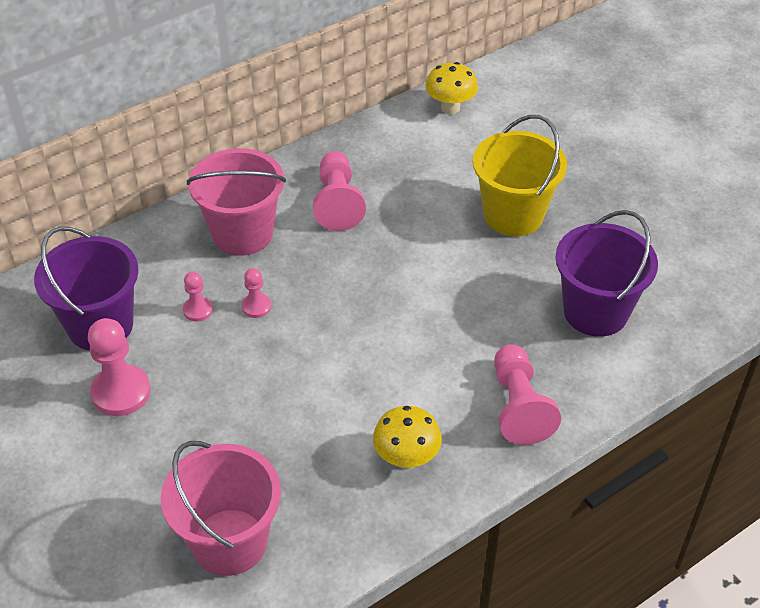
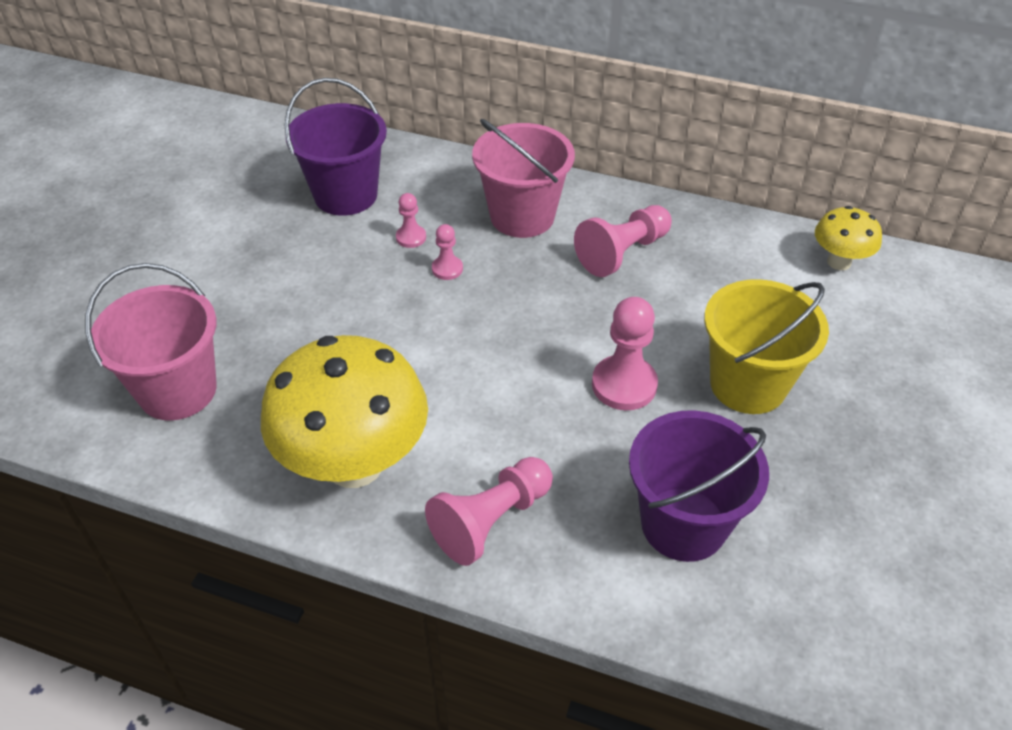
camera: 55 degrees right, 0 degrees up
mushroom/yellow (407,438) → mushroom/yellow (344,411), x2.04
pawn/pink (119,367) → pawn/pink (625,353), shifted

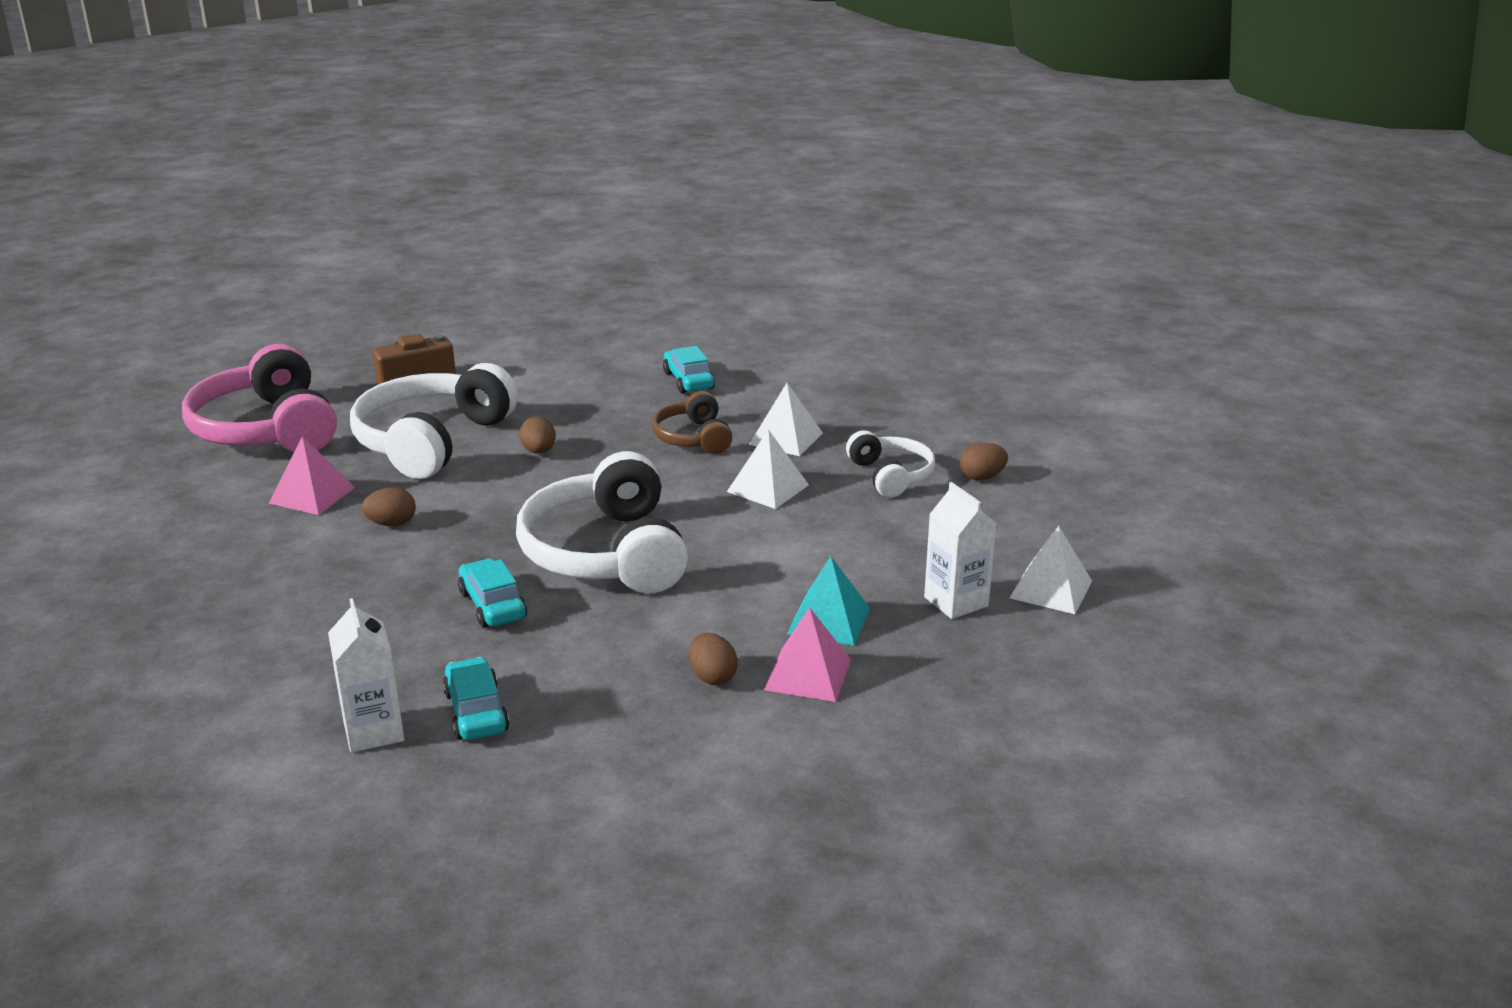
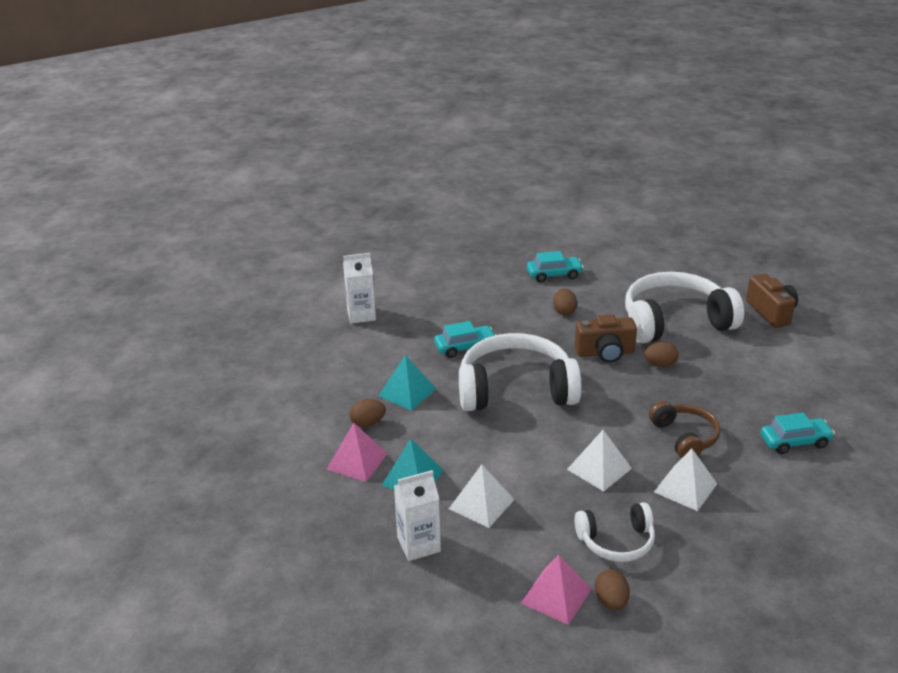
camera: 100 degrees right, 5 degrees up
- → pyramid/turquoise (407,383)
pyramid/white (1051,570) → pyramid/white (482,496), shifted
pyramid/pink (312,475) → pyramid/pink (556,590), shifted
car/turquoise (476,698) → car/turquoise (555,266), shifted
- → camera/brown (606,339)
headphones/white (434,421) → headphones/white (684,307), 45 degrees counterclockwise
headphones/brown (692,422) → headphones/brown (684,429), 75 degrees clockwise
headphones/pink (259,398) → -

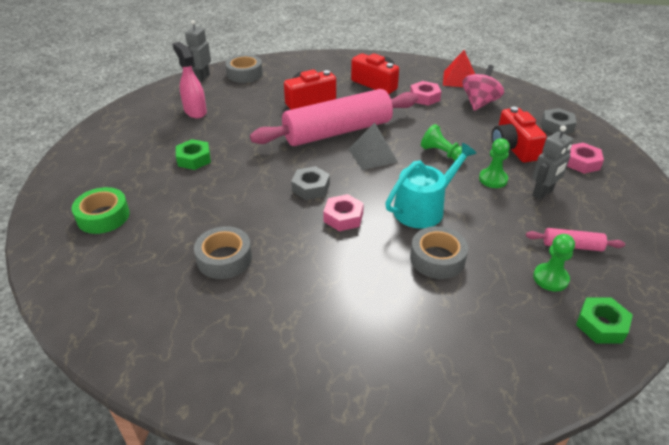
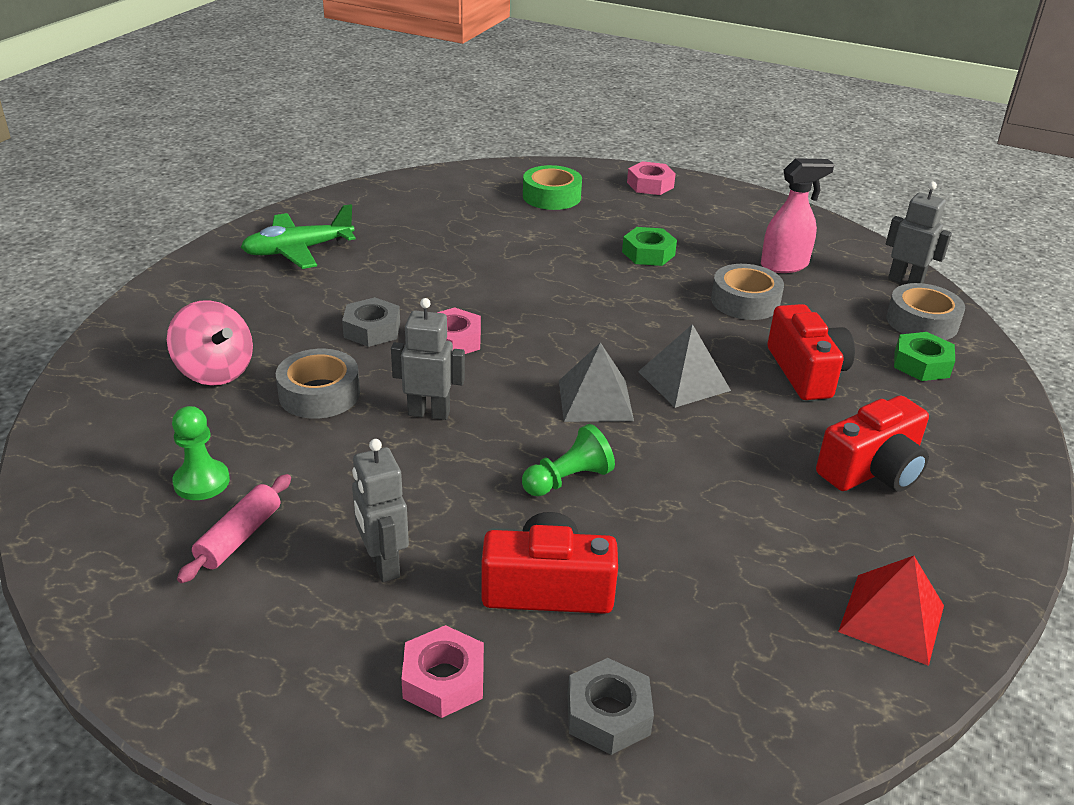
camera: 105 degrees right, 5 degrees down
spinning top/pink (483,88) → spinning top/pink (210,342), shifted
- → plane/green (298,236)
nut/grey (310,183) → nut/grey (371,322), shifted
watering can/turquoise (431,186) → robot/grey (428,359)
nut/pink (425,93) → nut/pink (651,178), shifted
rolling pin/pink (334,117) → pyramid/grey (684,366)
tape/grey (223,252) → tape/grey (747,292), shifted
nut/green (604,320) → nut/green (924,356), shifted
pawn/green (494,163) → -

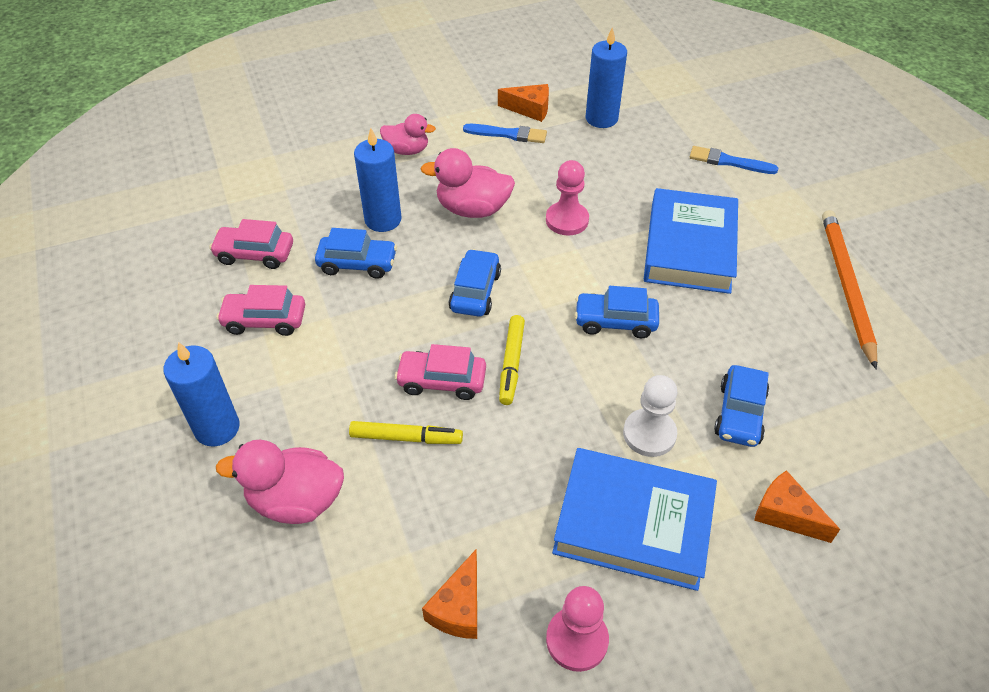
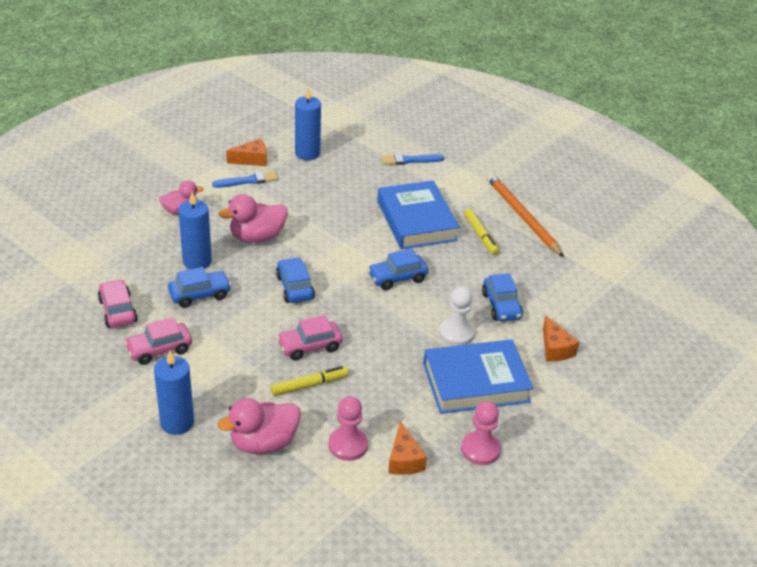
camera: 30 degrees left, 10 degrees down
car/pink (251,244) → car/pink (118,303), 90 degrees clockwise
pawn/pink (567,197) → pawn/pink (348,428), shifted
marker/yellow (512,360) → marker/yellow (481,231), shifted
cheese/orange (797,506) → cheese/orange (561,338), 120 degrees counterclockwise

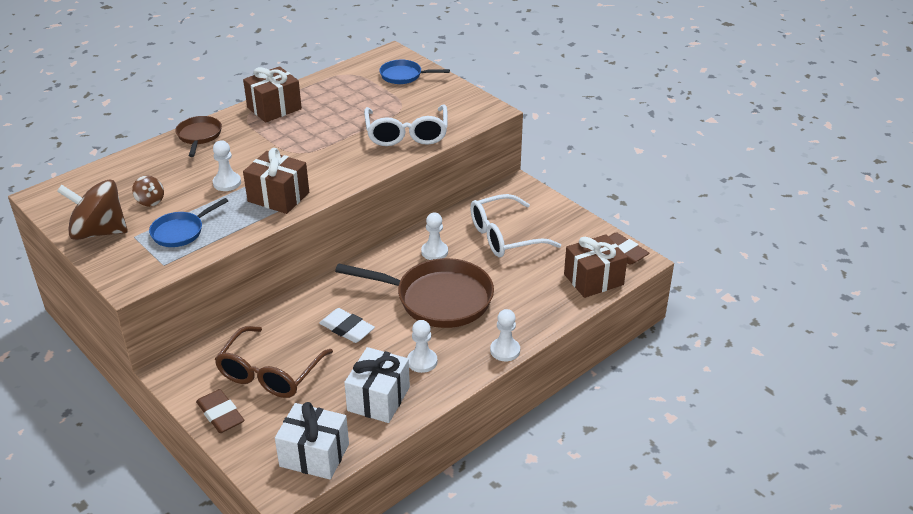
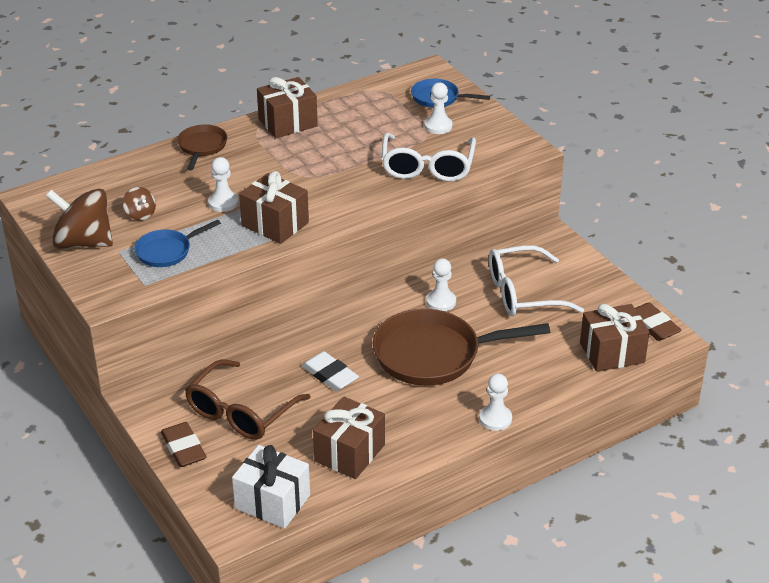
camera: 10 degrees right, 0 degrees up
gift/white (377,385) → gift/brown (349,437)
pan/brown (414,293) → pan/brown (461,347), 150 degrees clockwise
pawn/white (422,346) → pawn/white (438,108), shifted

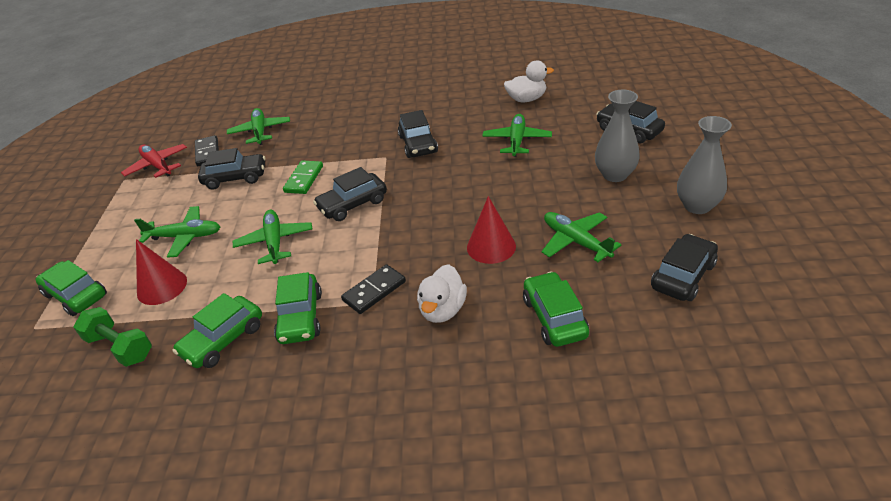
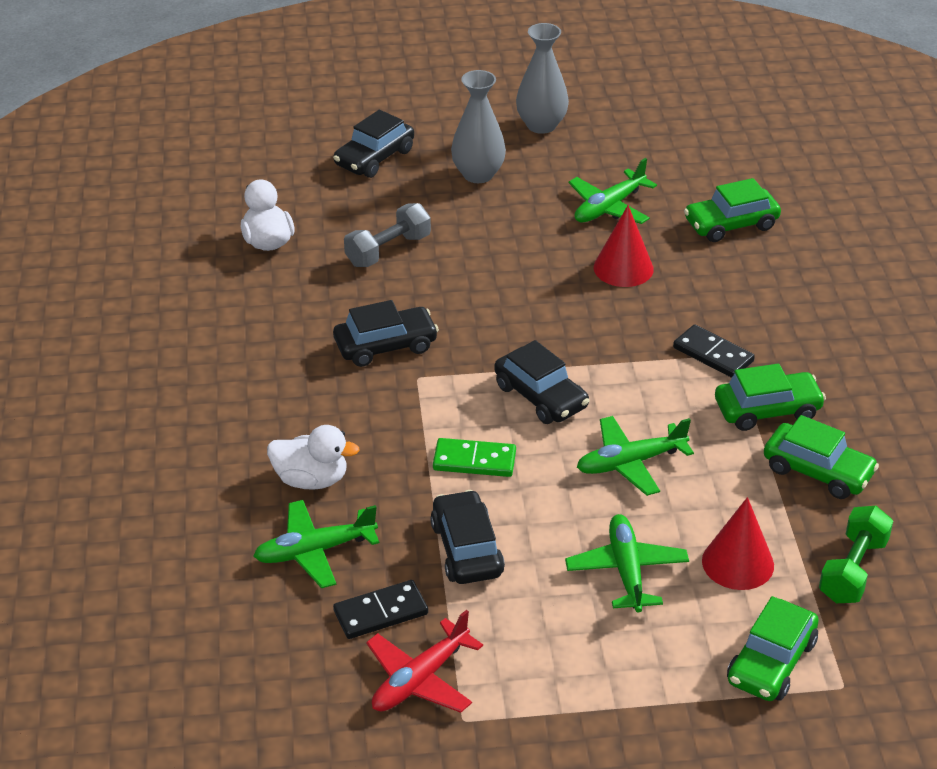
camera: 100 degrees left, 0 degrees up
duck/white (442,293) → duck/white (313,457), shifted
plane/green (517,135) → dumbbell/grey (387,235)
car/black (684,267) → -

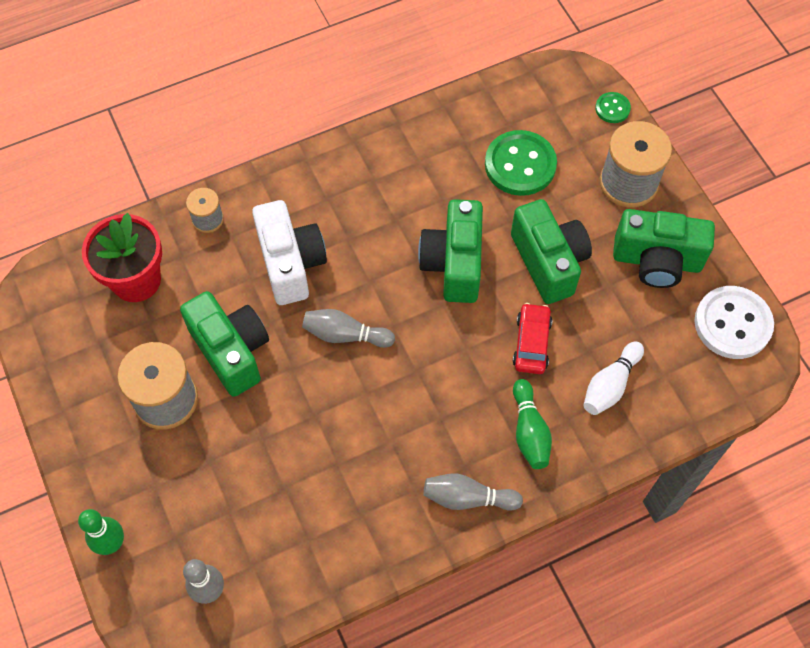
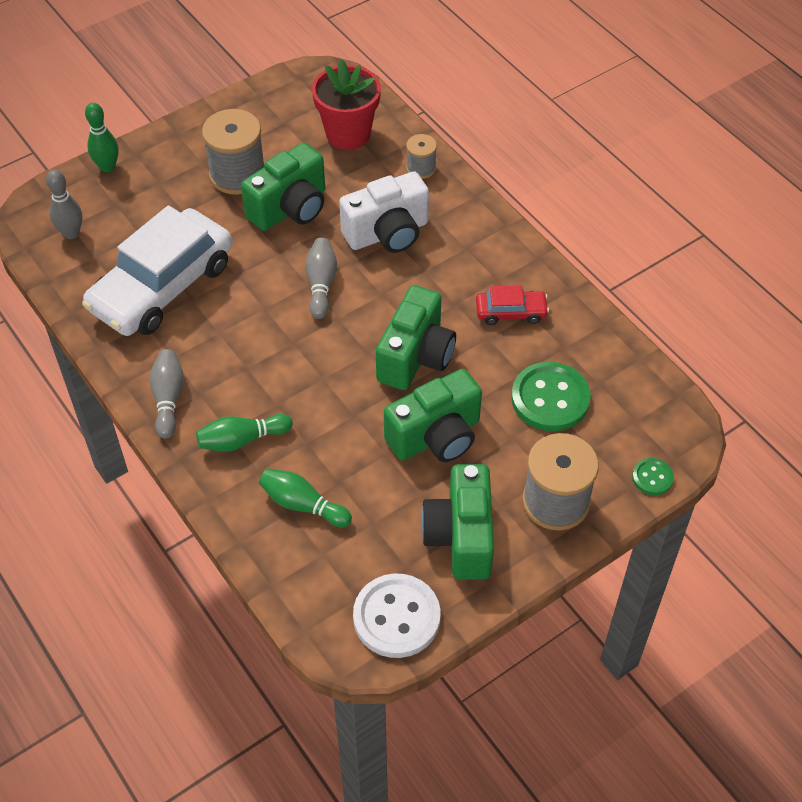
camera: 80 degrees right, 10 degrees down
- → car/white (157,270)
bowling pin/white (613,378) → bowling pin/green (305,498)
camera/green (450,251) → camera/green (416,337), 120 degrees clockwise
car/red (532,338) → car/red (512,305), shifted

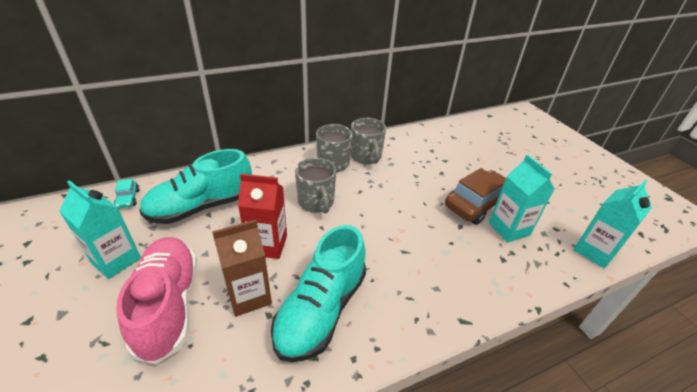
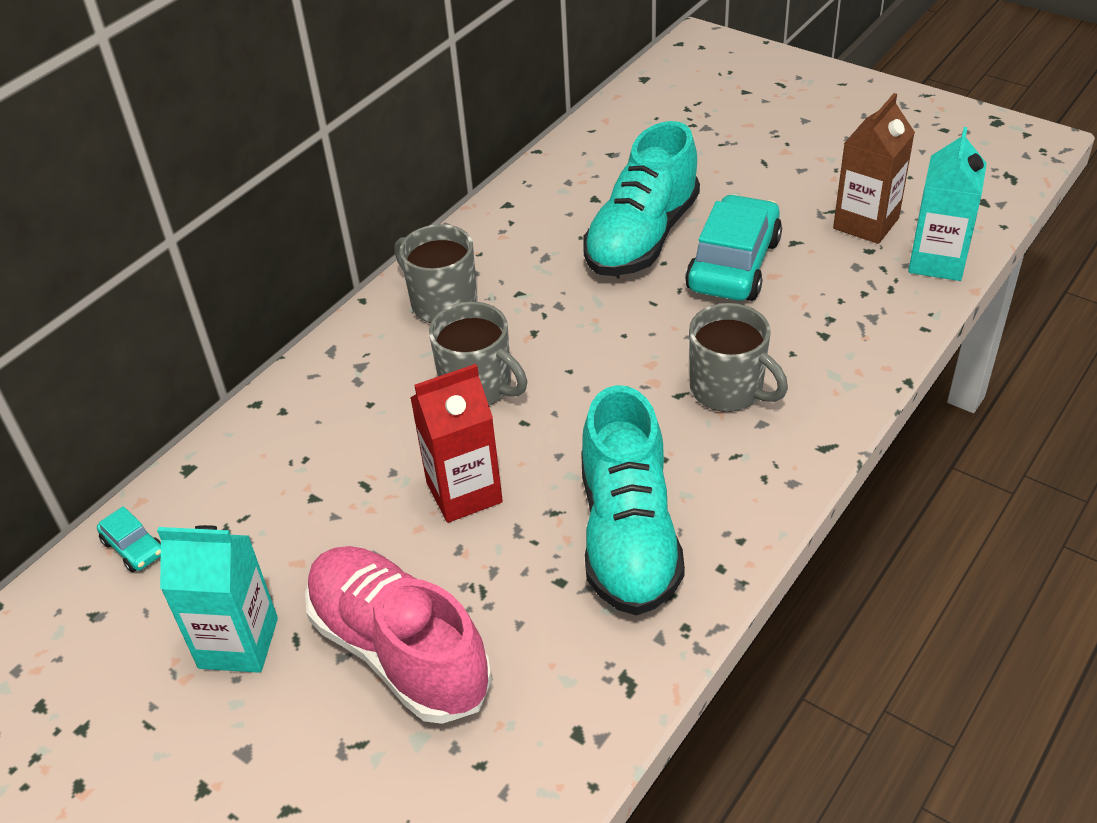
camera: 25 degrees left, 5 degrees up
shoe/turquoise (195,186) → shoe/turquoise (641,198), shifted
car/brown (475,196) → car/turquoise (733,247)
mug/grey (368,141) → mug/grey (738,357), shifted
carton/brown (242,268) → carton/brown (874,168), shifted
carton/turquoise (522,199) → -

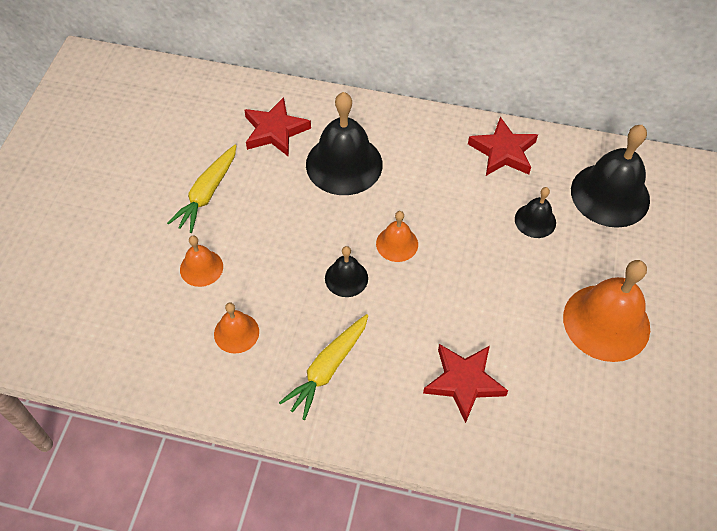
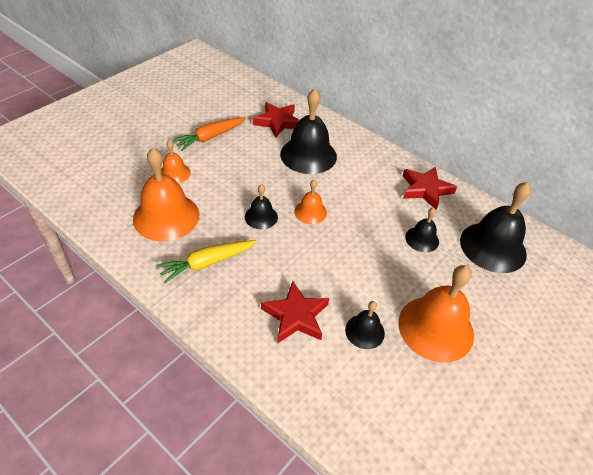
camera: 25 degrees right, 10 degrees down
bell/orange (236,328) → bell/orange (166,194), x1.93
carrot/yellow (201,189) → carrot/orange (209,134)
- → bell/black (365,325)

